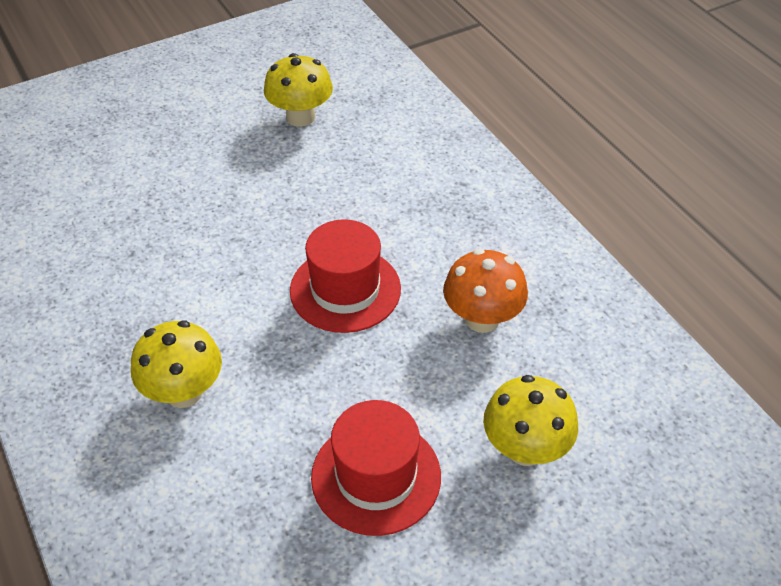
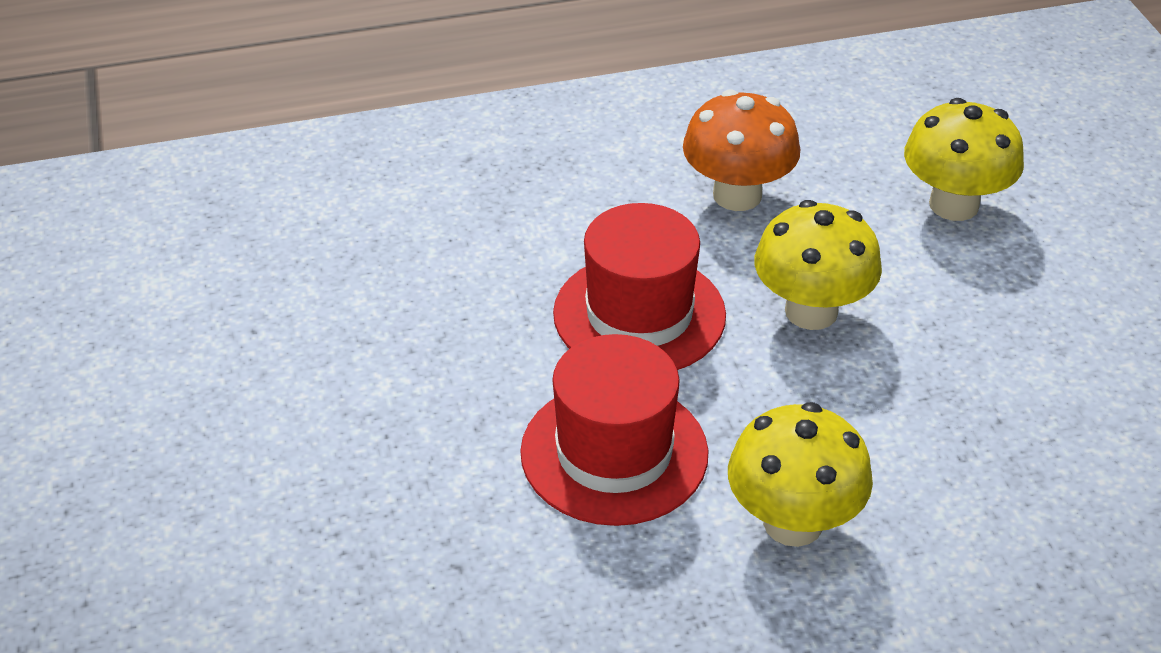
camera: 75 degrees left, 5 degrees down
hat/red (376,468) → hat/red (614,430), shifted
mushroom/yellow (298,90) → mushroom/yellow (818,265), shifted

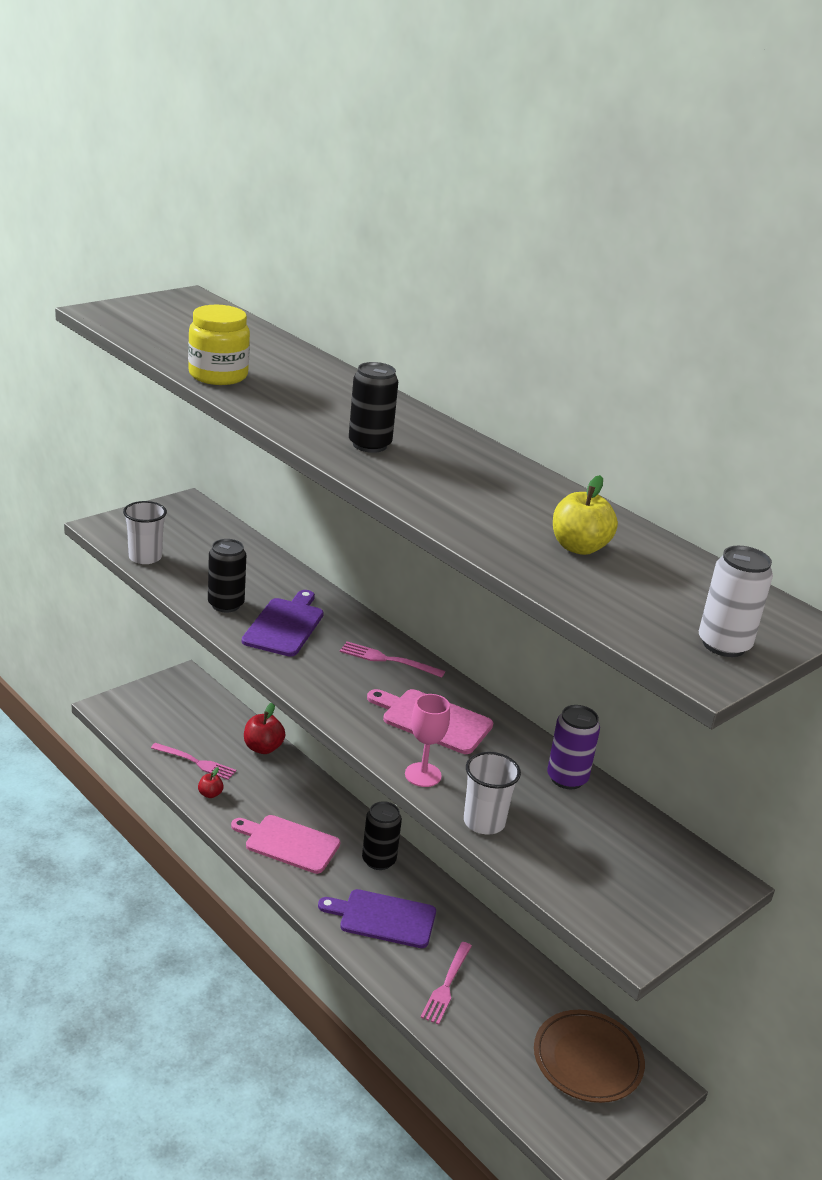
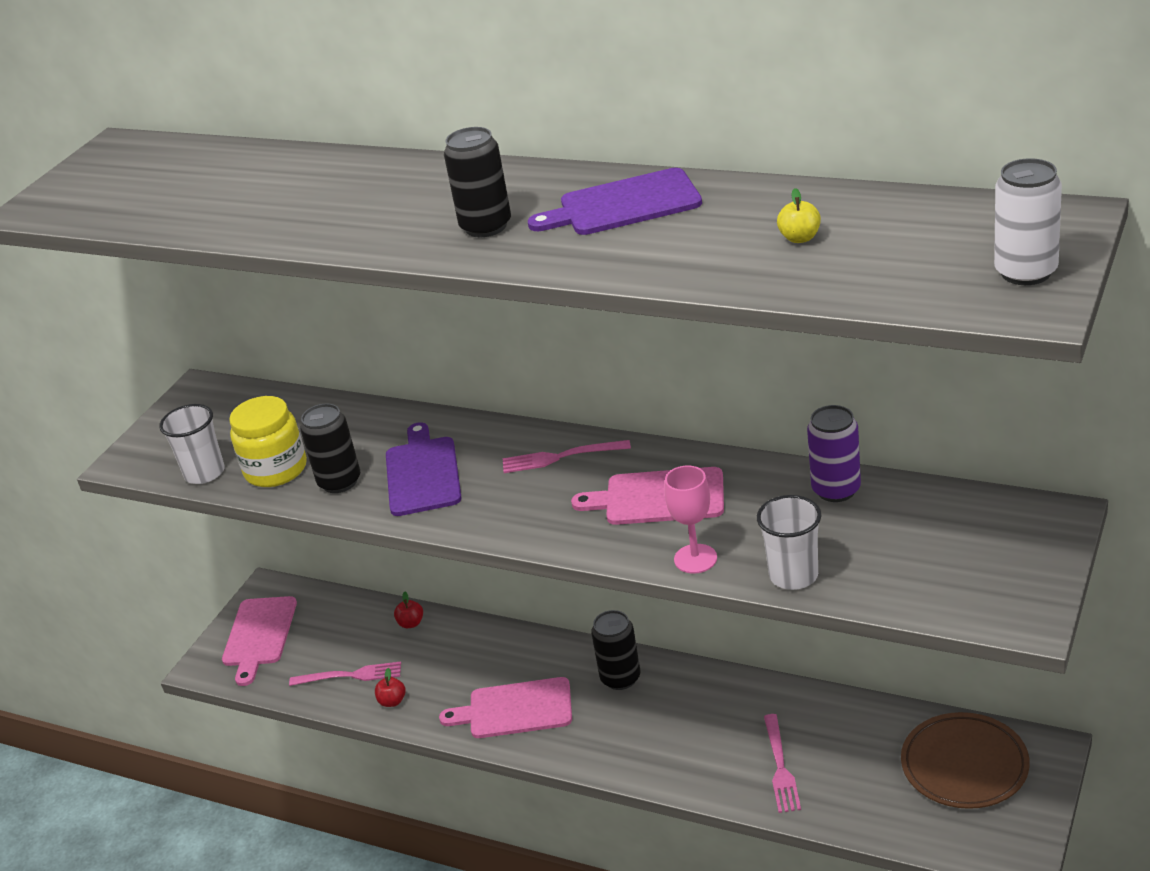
camera: 15 degrees left, 5 degrees up
- → cutting board/pink (259,641)
jar/yellow (219,345) → jar/yellow (268,441), shifted
apple/red (264,728) → apple/red (408,610), x0.58
cutting board/purple (377,918) → cutting board/purple (615,201), shifted
apple/yellow (585,515) → apple/yellow (799,215), x0.58

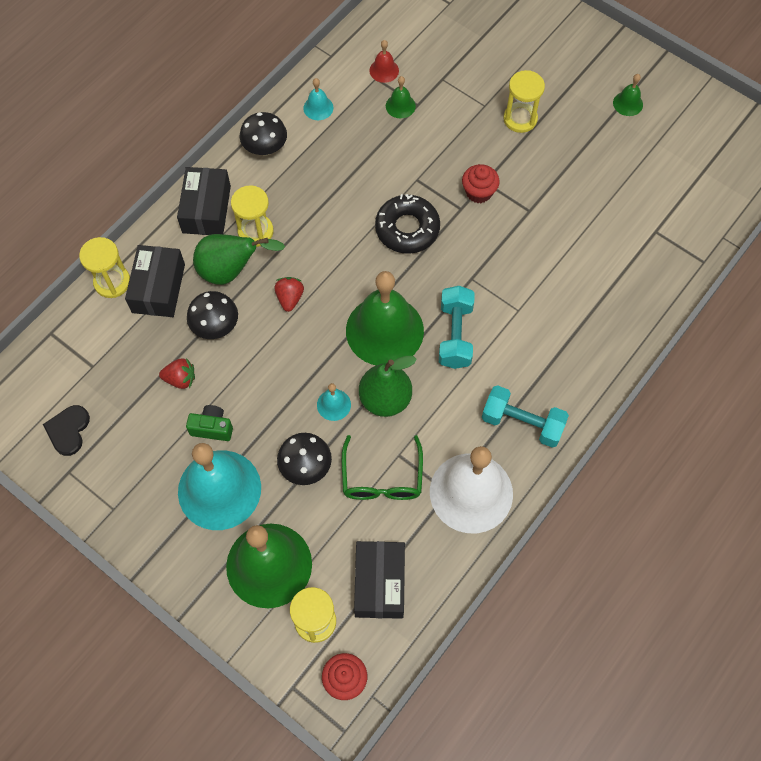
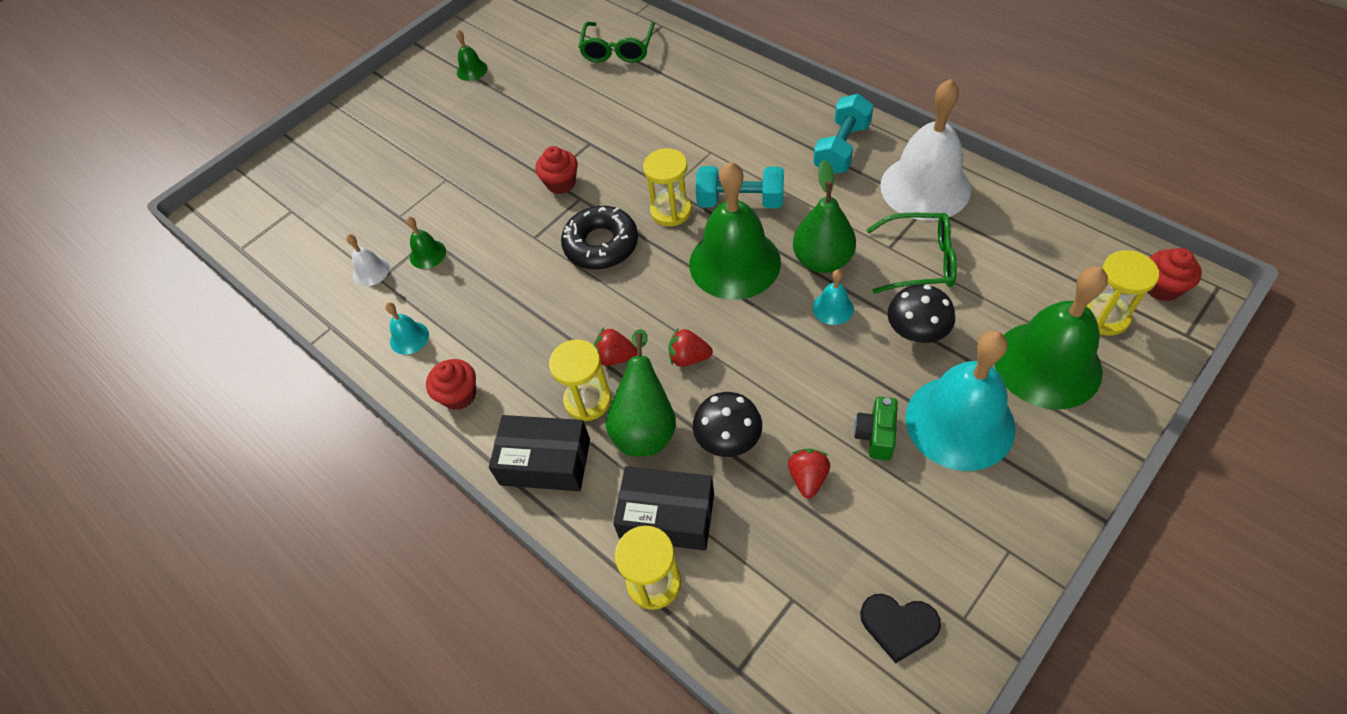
camera: 80 degrees left, 10 degrees down
bell/red (384,61) → bell/white (368,260)
mushroom/black (263,134) → cupcake/red (451,384)
- → glasses/green (617,42)
- → strawberry/red (615,347)
hourglass/yellow (524,101) → hourglass/yellow (667,187), shifted
box/black (379,580) → -

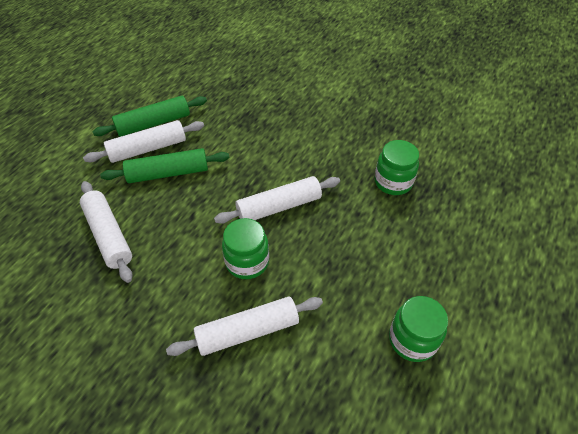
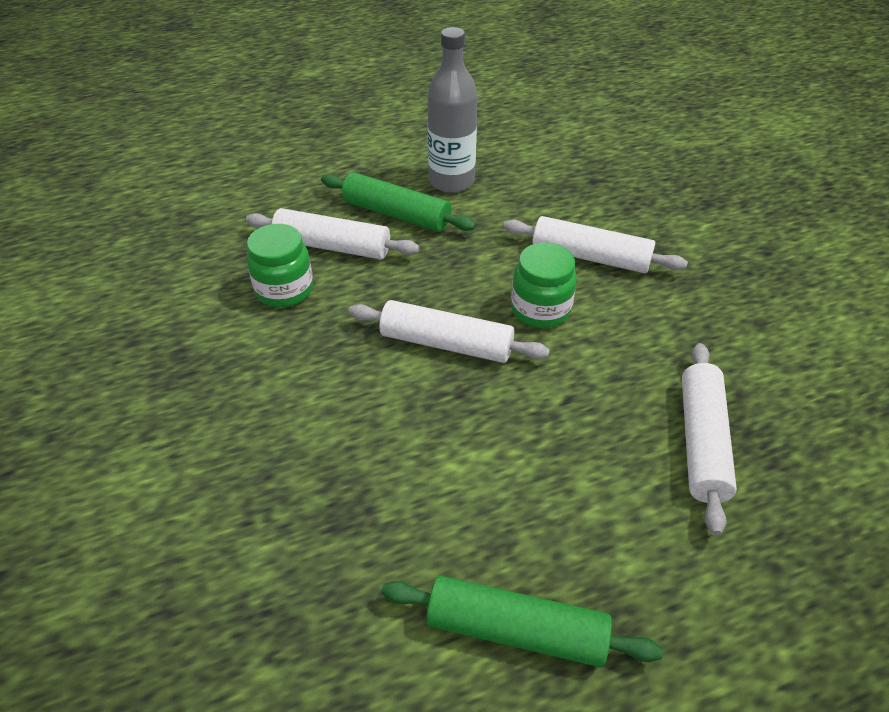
camera: 140 degrees left, 5 degrees down
rolling pin/white (143,141) → rolling pin/white (332,233), shifted
rolling pin/green (164,165) → rolling pin/green (398,202), shifted
jar/green (418,329) → bottle/grey (452,110)

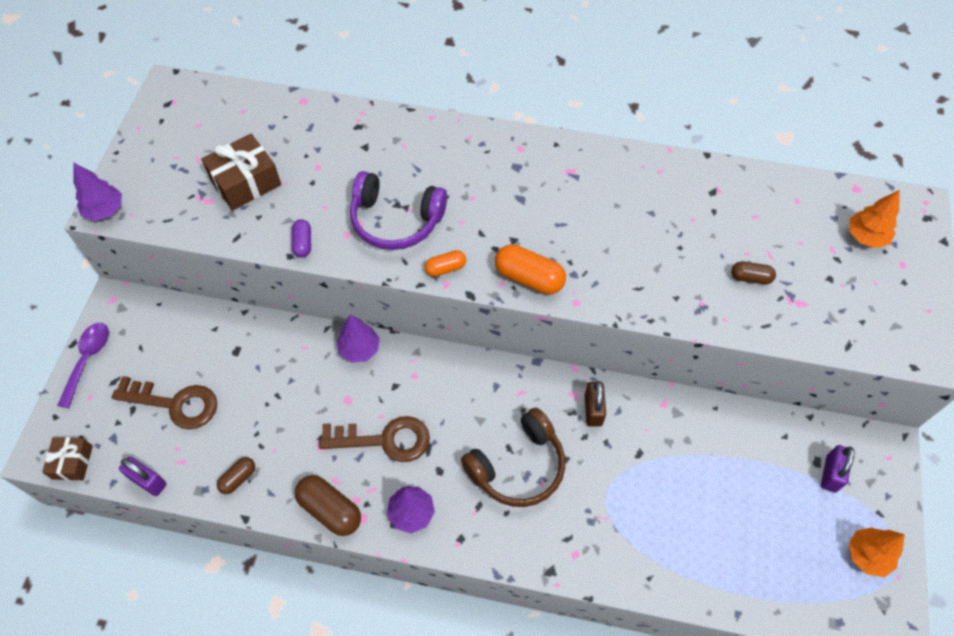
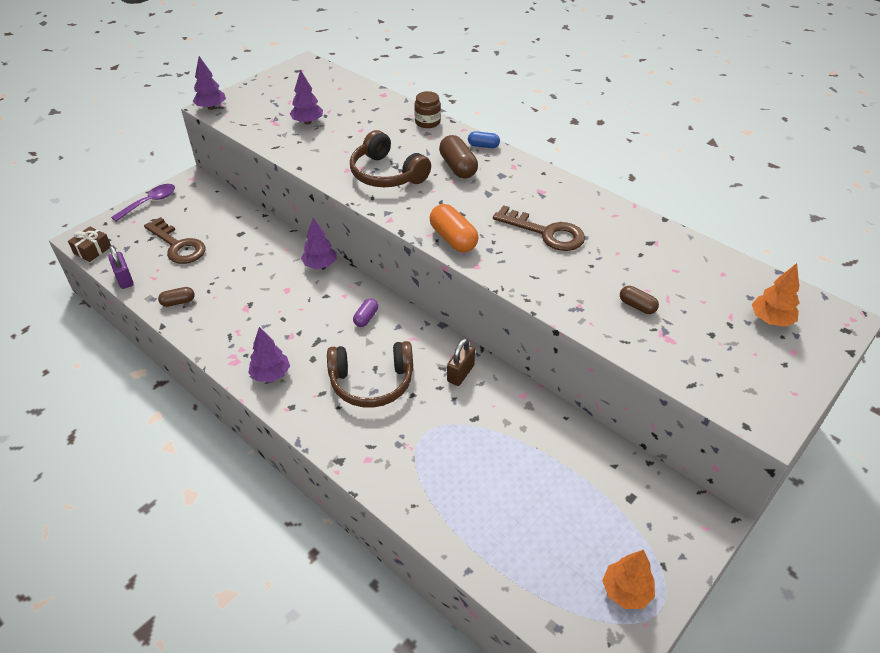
camera: 30 degrees right, 15 degrees down
gift/brown (241,172) → tree/purple (306,96)
headphones/purple (398,210) → headphones/brown (390,158)
capsule/purple (301,238) → capsule/purple (365,312), shifted
- → jar/brown (427,109)
capsule/brown (328,505) → capsule/brown (458,156), shifted
- → capsule/blue (484,139)
key/brown (374,439) → key/brown (539,228), shifted
capsule/orange (445,263) → -
padlock/purple (838,468) → -

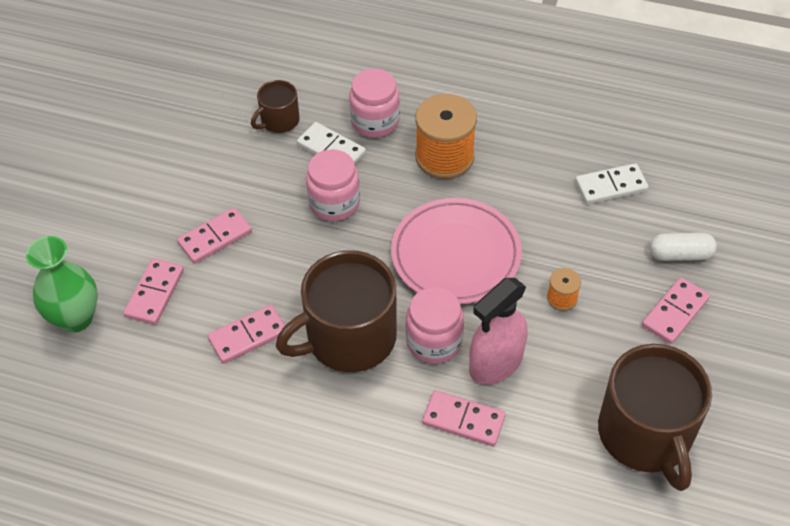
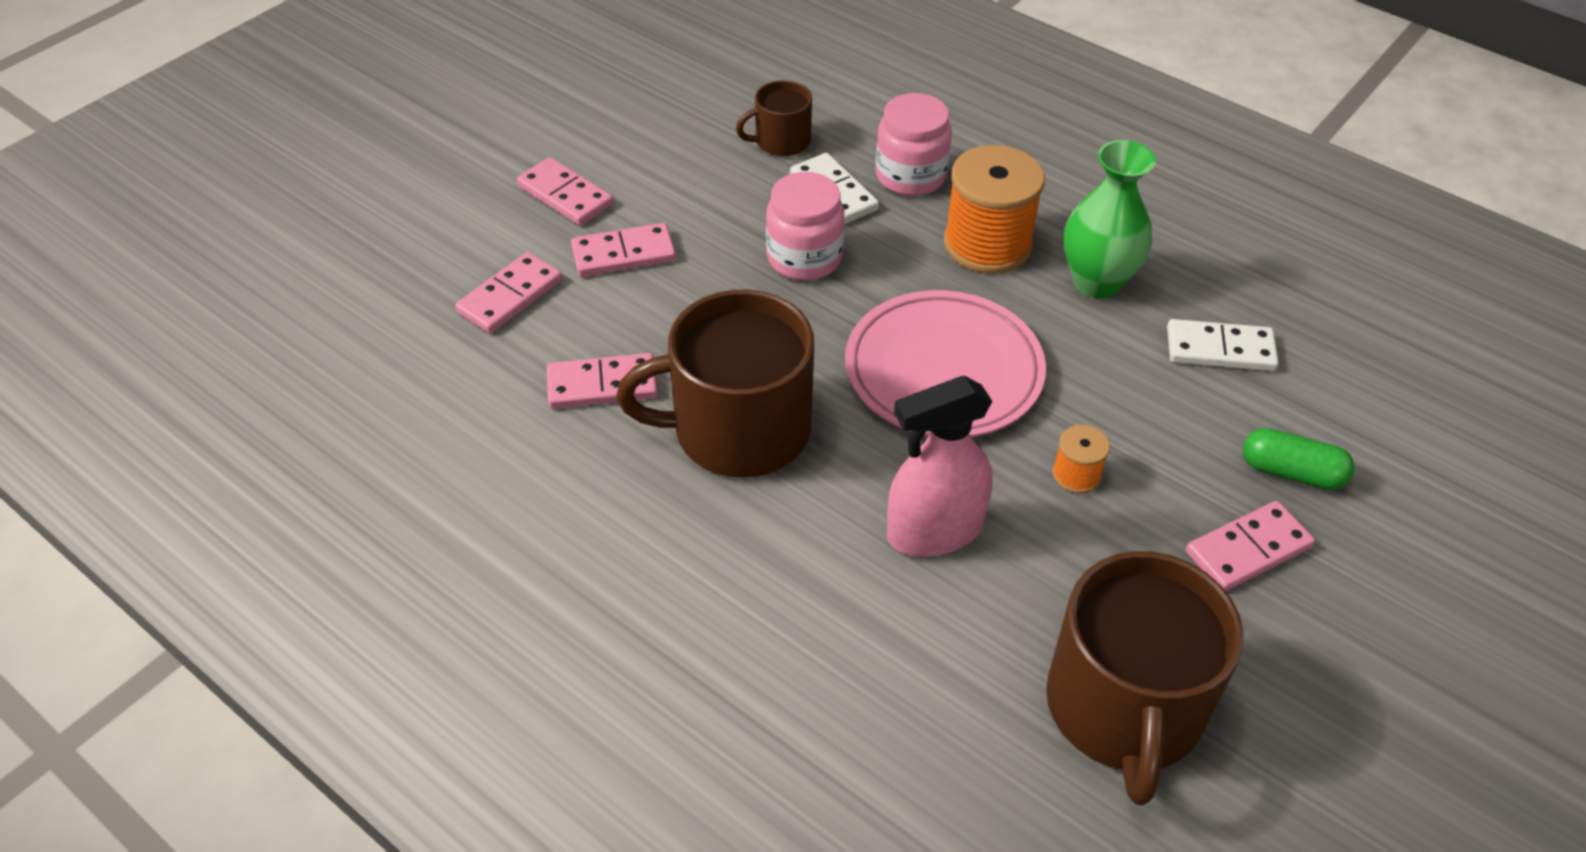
camera: 20 degrees right, 5 degrees down
domino/pink (464,418) → domino/pink (565,191), shifted
vase/green (62,284) → vase/green (1110,219), shifted
capsule/white (683,247) → capsule/green (1299,459)
jar/pink (435,325) → -

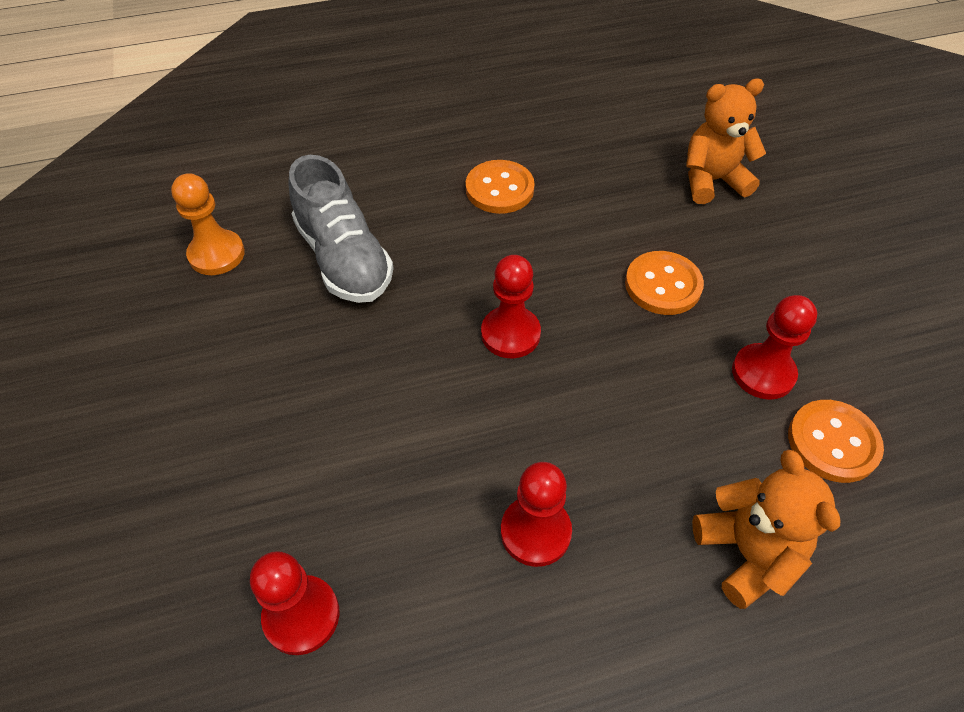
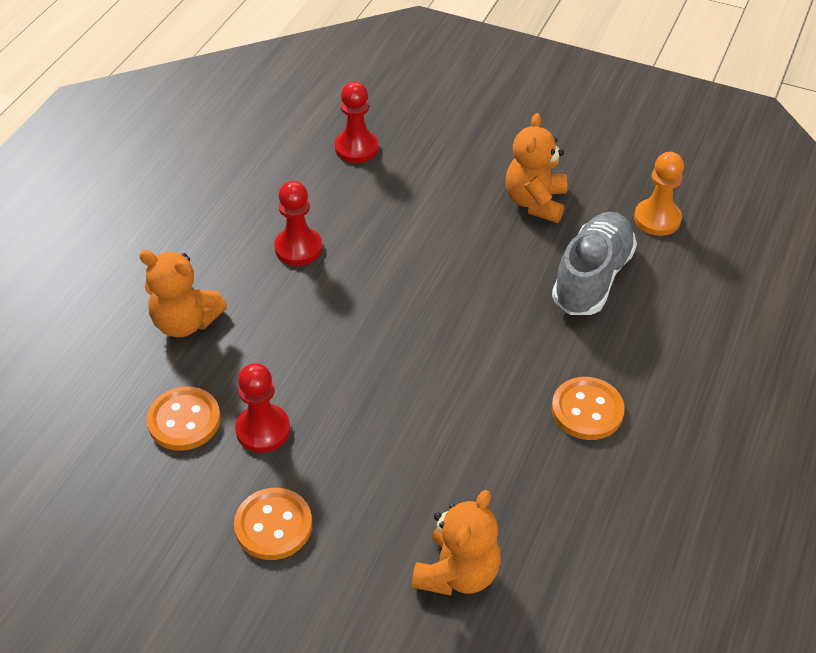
camera: 130 degrees right, 5 degrees down
button/orange (664,283) → button/orange (273,524), shifted
- → teddy bear/orange (537,168)
shoe/grey (341,229) → shoe/grey (594,263), 105 degrees clockwise
pawn/red (511,306) → -

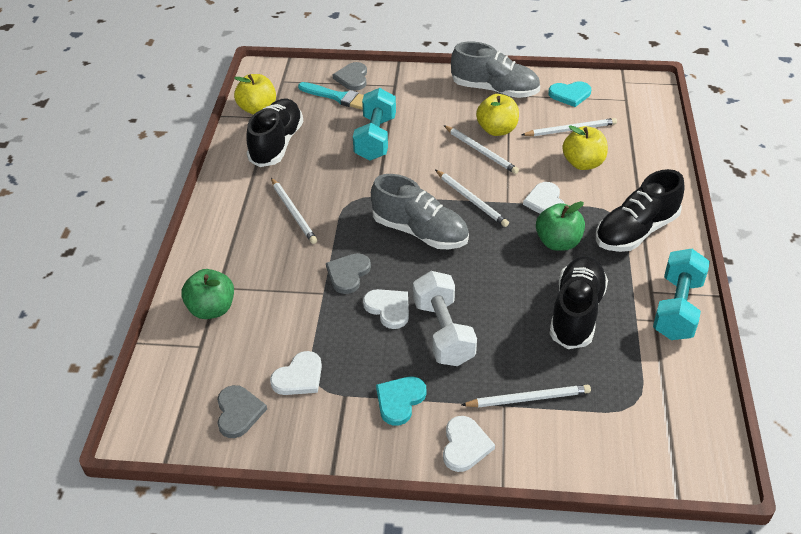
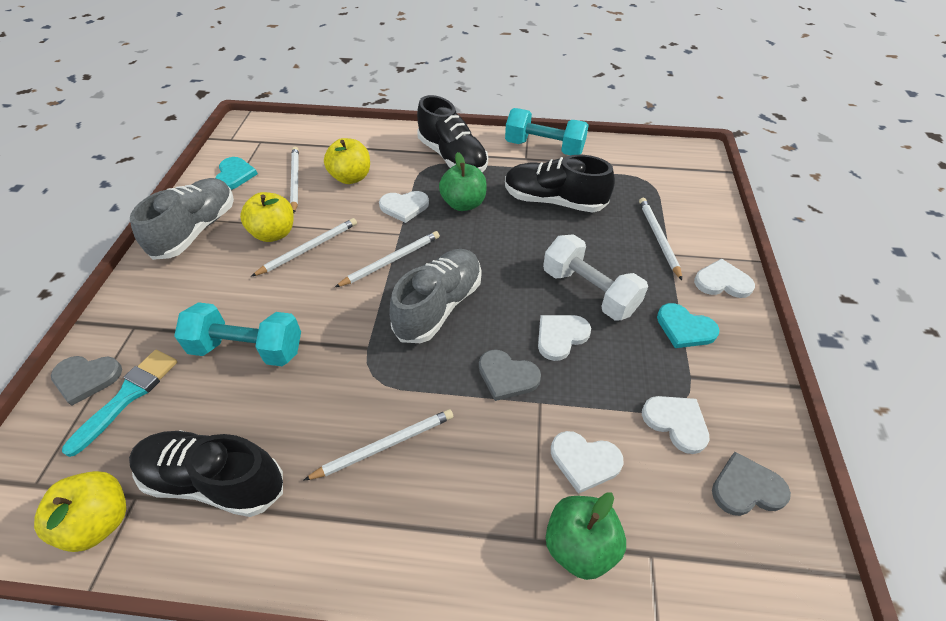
camera: 90 degrees left, 5 degrees up
dumbbell/white (445,318) → dumbbell/white (595,277), 60 degrees clockwise
- → heart/white (587,462)

